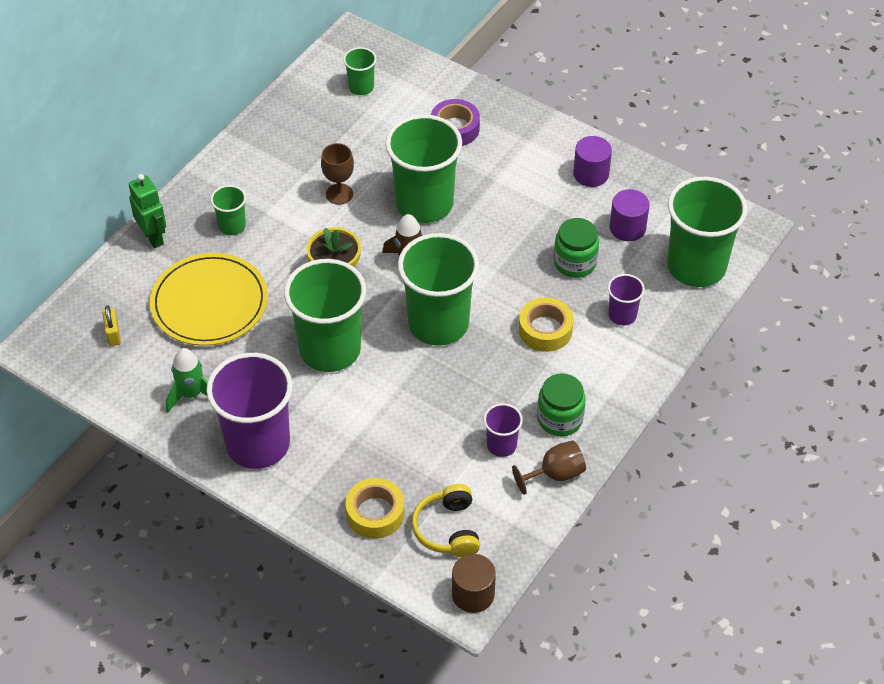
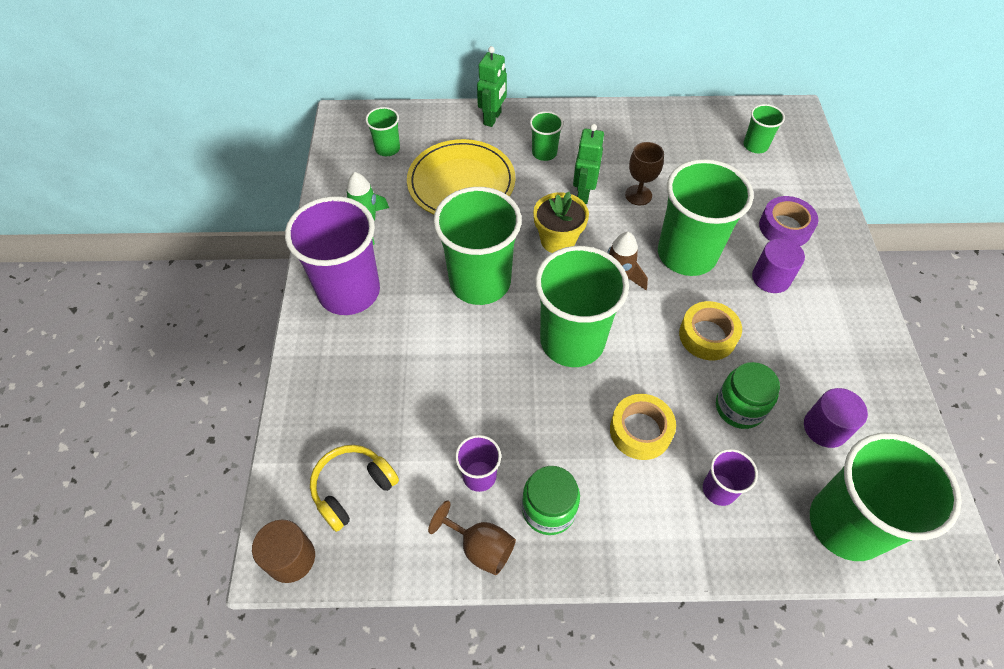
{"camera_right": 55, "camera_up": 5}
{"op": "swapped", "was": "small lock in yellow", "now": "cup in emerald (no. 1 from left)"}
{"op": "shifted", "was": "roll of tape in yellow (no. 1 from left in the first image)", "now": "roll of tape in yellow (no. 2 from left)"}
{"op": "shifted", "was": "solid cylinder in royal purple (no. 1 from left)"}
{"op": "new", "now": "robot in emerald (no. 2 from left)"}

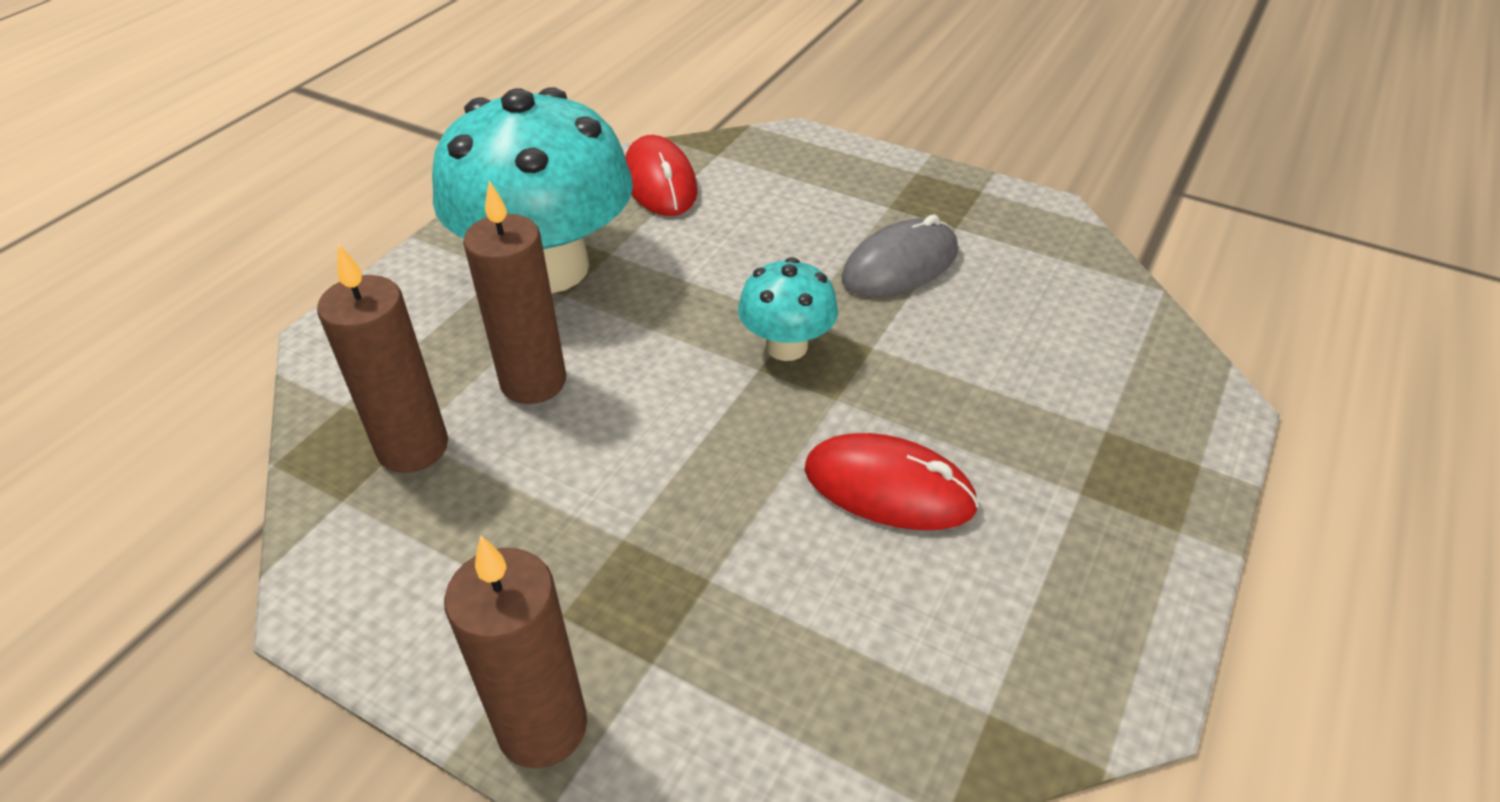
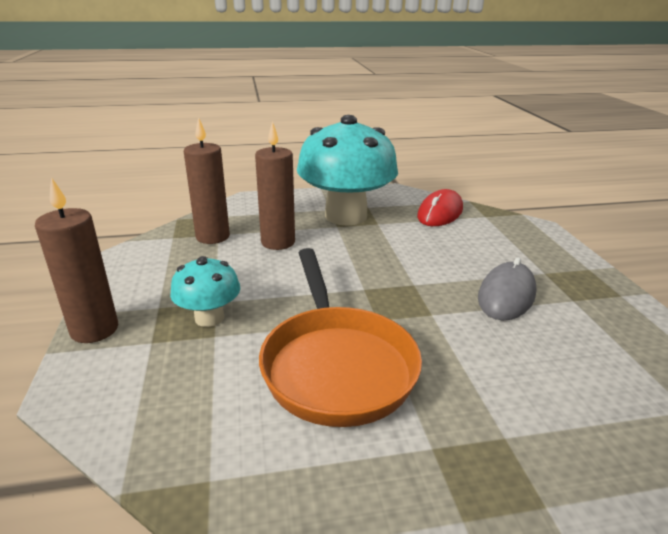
{"camera_right": 50, "camera_up": -15}
{"op": "shifted", "was": "fungus in aqua (no. 2 from left in the first image)", "now": "fungus in aqua (no. 1 from left)"}
{"op": "swapped", "was": "computer mouse in scarlet (no. 2 from left)", "now": "pan in bright orange"}
{"op": "rotated", "was": "computer mouse in ash-grey", "clockwise": -75}

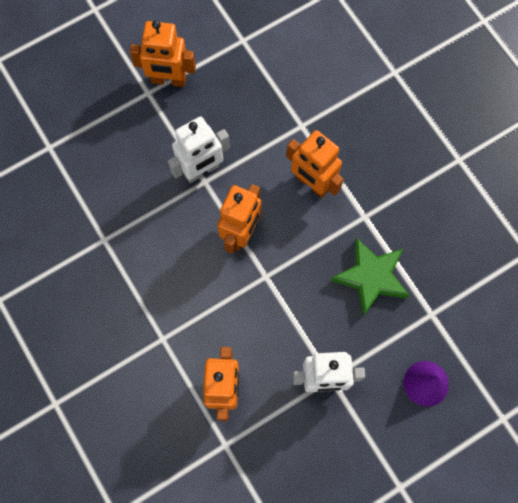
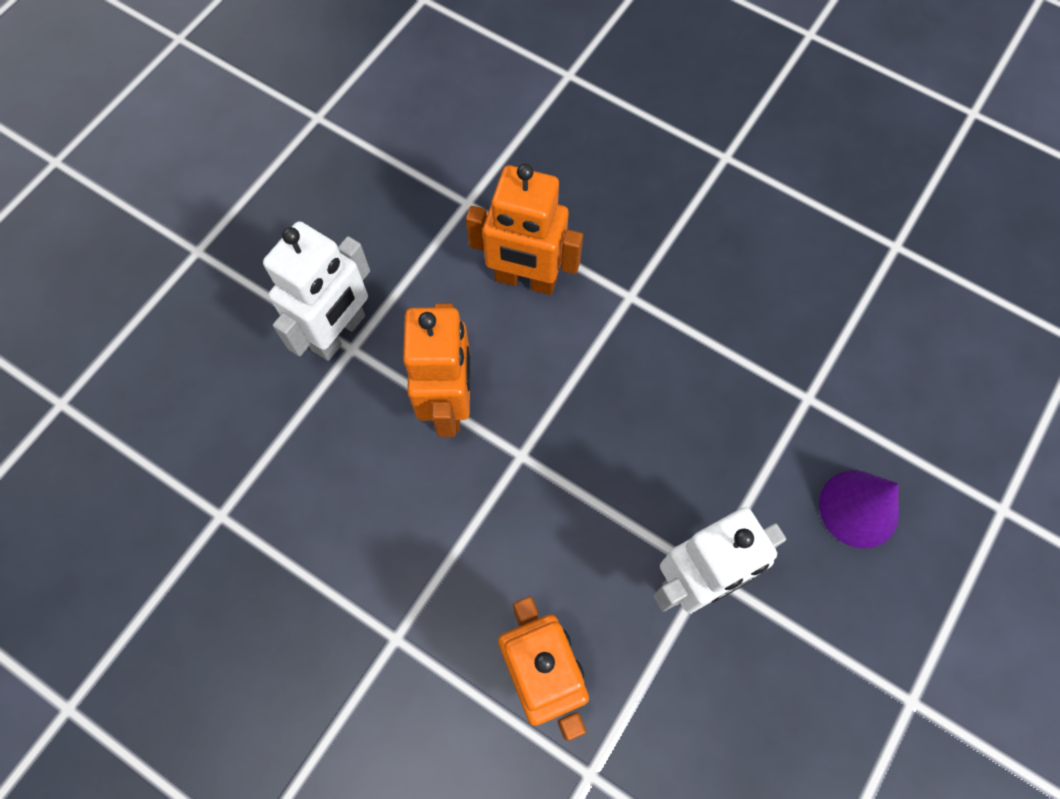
{"camera_right": -25, "camera_up": -5}
{"op": "gone", "was": "robot in bright orange (no. 1 from left)"}
{"op": "gone", "was": "star shape in emerald"}

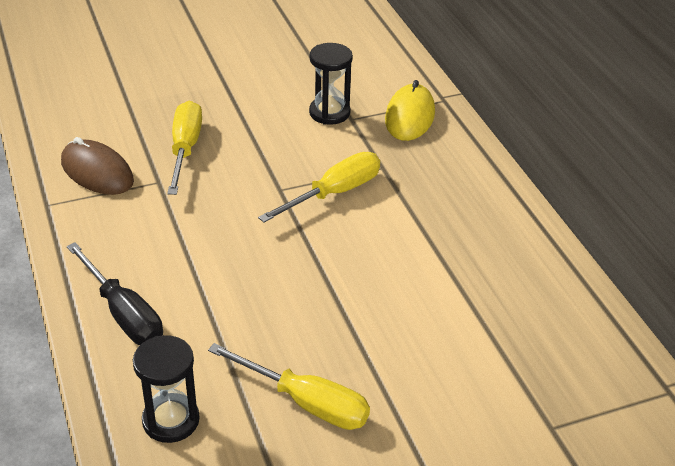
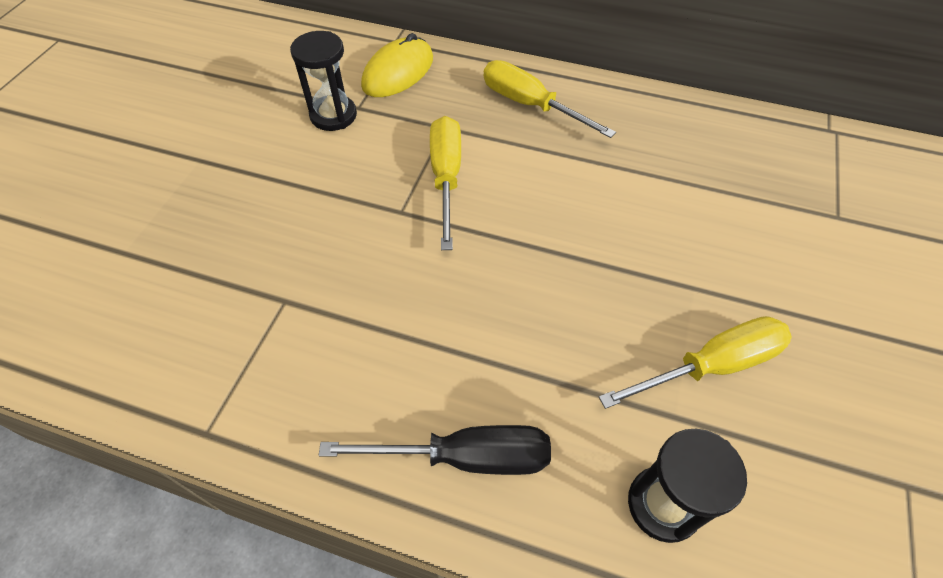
{"camera_right": -50, "camera_up": 15}
{"op": "gone", "was": "computer mouse in brown"}
{"op": "shifted", "was": "hand screwdriver in yellow (no. 1 from left in the first image)", "now": "hand screwdriver in yellow (no. 2 from left)"}
{"op": "rotated", "was": "computer mouse in yellow", "clockwise": 75}

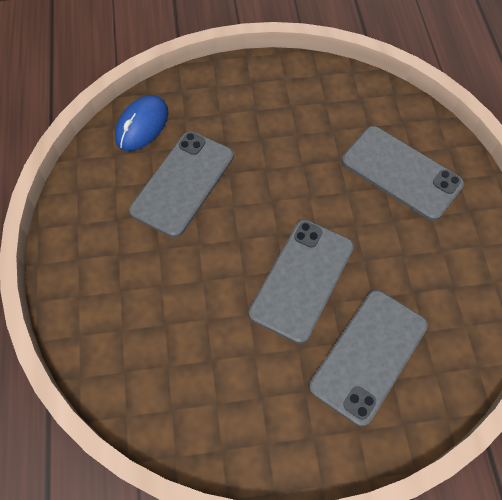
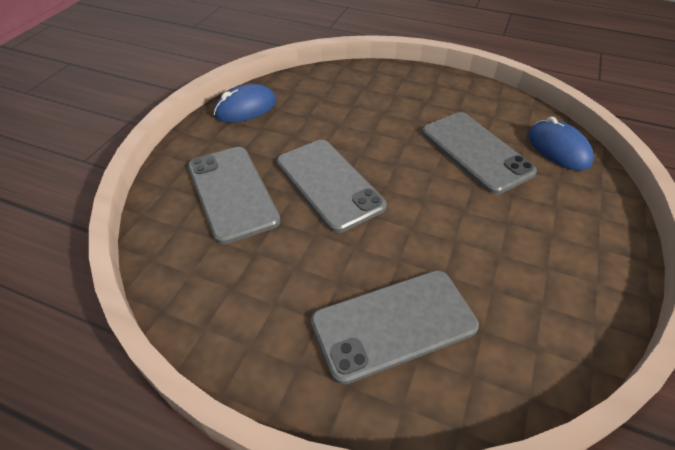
{"camera_right": 120, "camera_up": -15}
{"op": "new", "now": "computer mouse in cobalt (no. 1 from left)"}

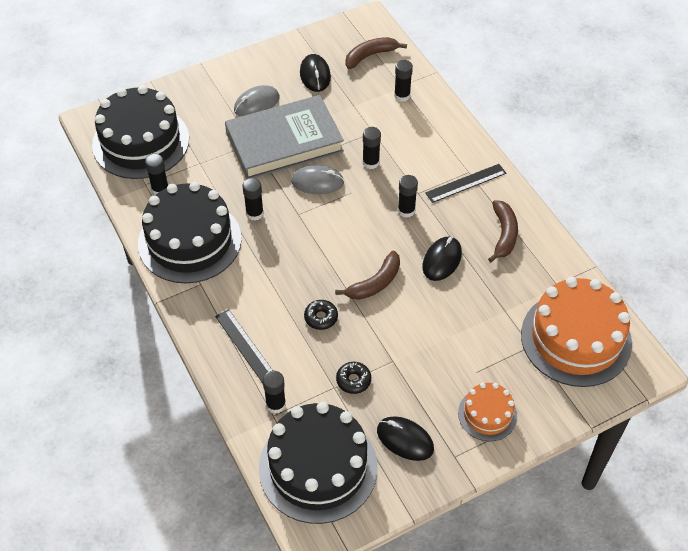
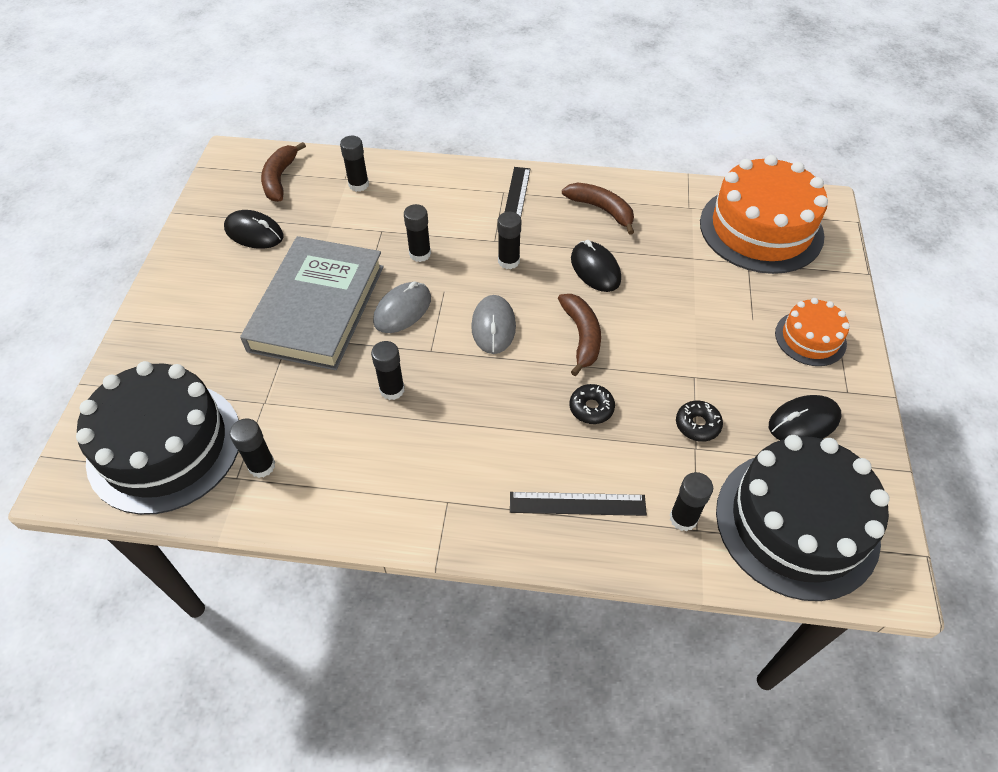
{"camera_right": -55, "camera_up": 0}
{"op": "gone", "was": "layer cake in ebony (no. 2 from left)"}
{"op": "shifted", "was": "computer mouse in ash-grey (no. 1 from left in the first image)", "now": "computer mouse in ash-grey (no. 2 from left)"}

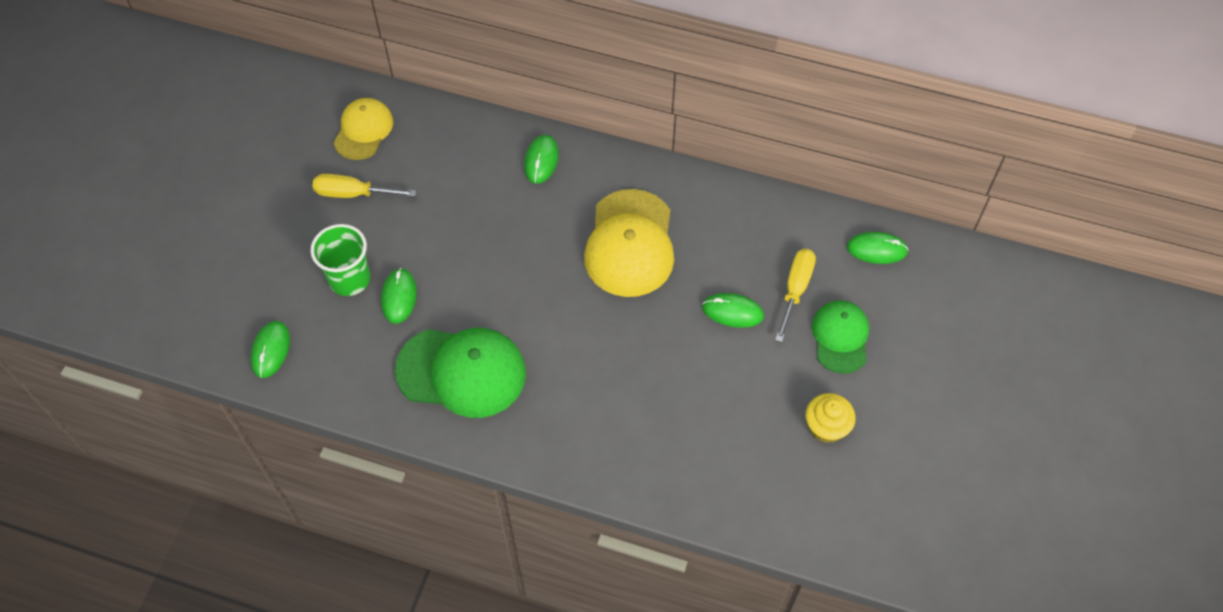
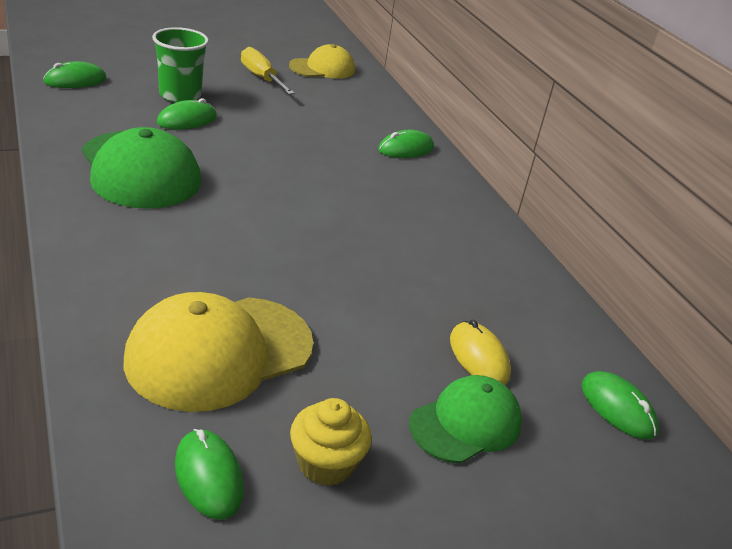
{"camera_right": 45, "camera_up": -25}
{"op": "shifted", "was": "cap in yellow (no. 2 from left in the first image)", "now": "cap in yellow (no. 1 from left)"}
{"op": "shifted", "was": "computer mouse in emerald (no. 4 from left in the first image)", "now": "computer mouse in emerald (no. 3 from left)"}
{"op": "swapped", "was": "hand screwdriver in yellow (no. 2 from left)", "now": "computer mouse in yellow"}

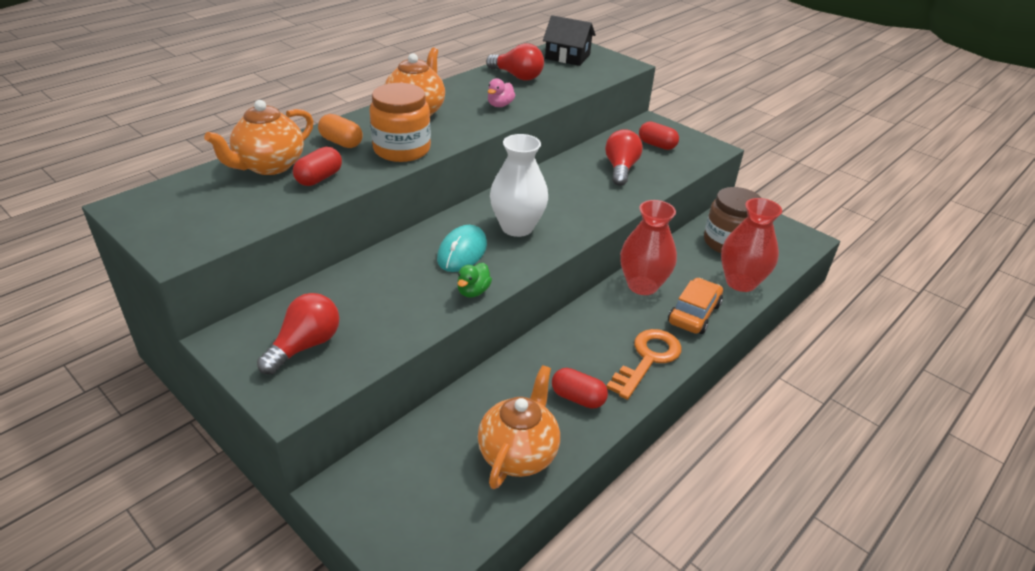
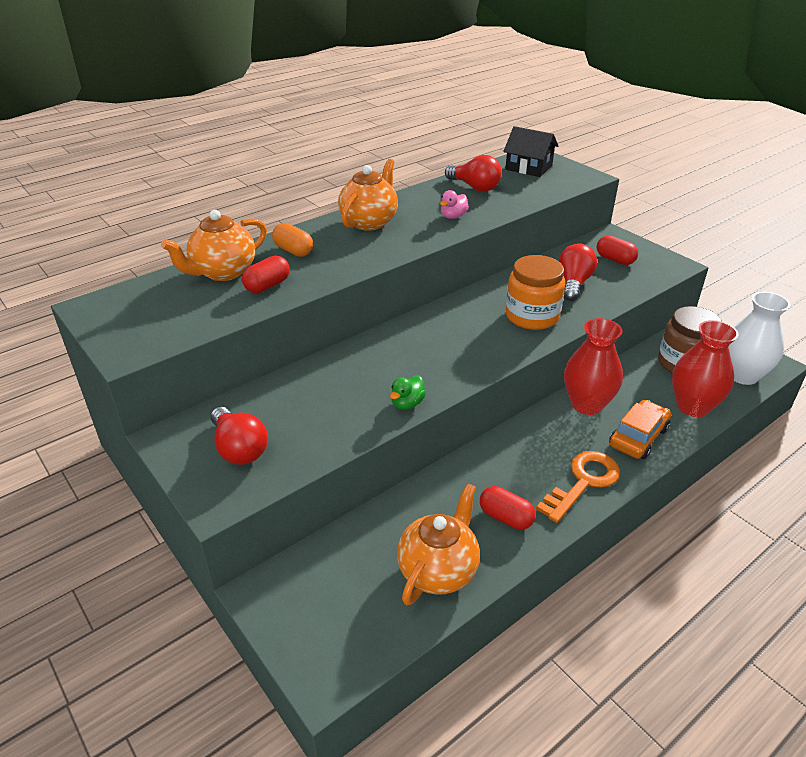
{"camera_right": 10, "camera_up": 0}
{"op": "rotated", "was": "light bulb in scarlet (no. 1 from left)", "clockwise": 105}
{"op": "shifted", "was": "jam jar in bright orange"}
{"op": "gone", "was": "computer mouse in aqua"}
{"op": "shifted", "was": "tall vase in white"}

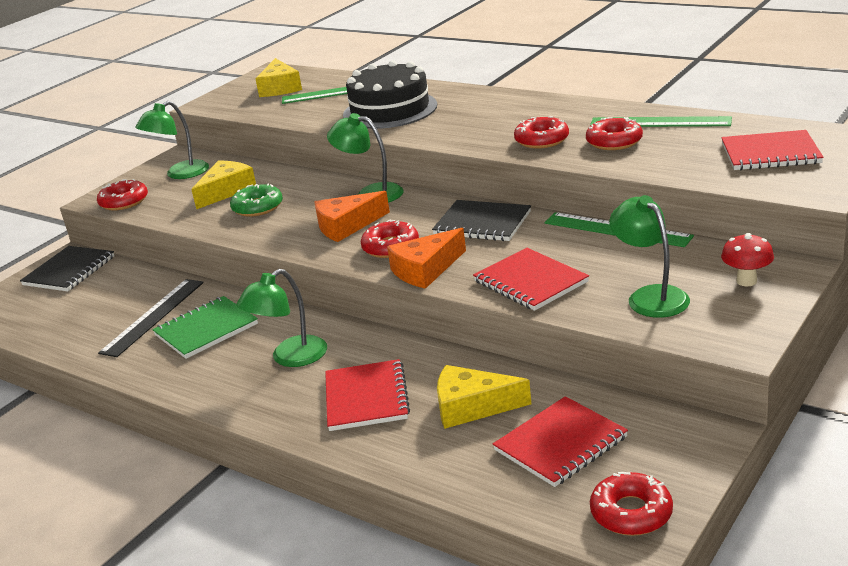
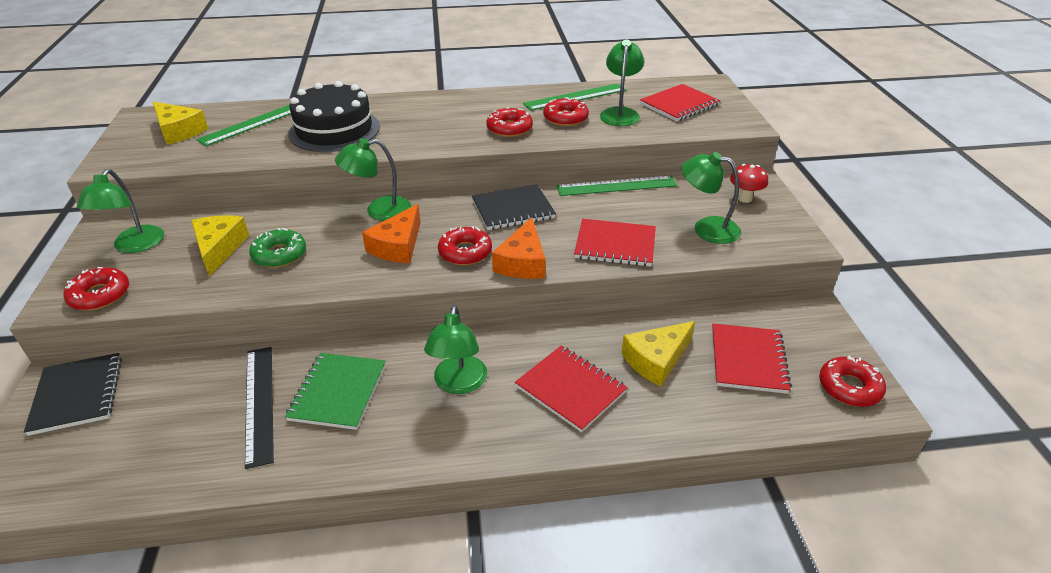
{"camera_right": -45, "camera_up": 10}
{"op": "new", "now": "reading lamp in emerald (no. 4 from left)"}

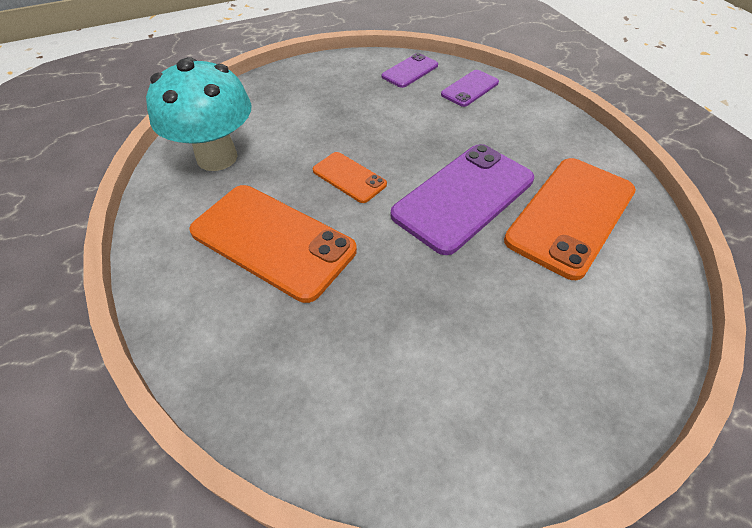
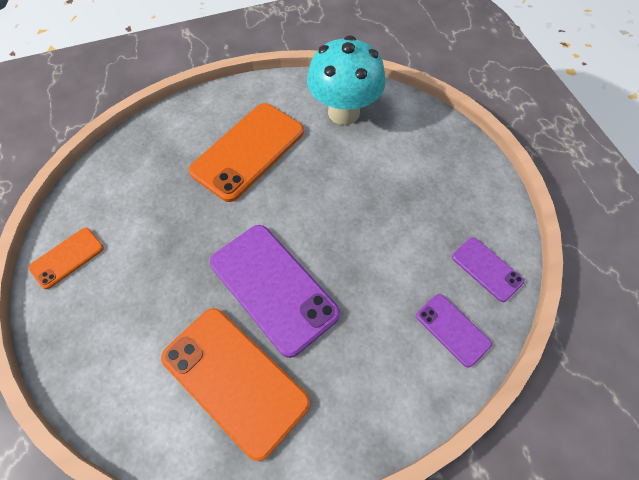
{"camera_right": 95, "camera_up": 10}
{"op": "shifted", "was": "mobile phone in bright orange (no. 2 from left in the first image)", "now": "mobile phone in bright orange (no. 1 from left)"}

